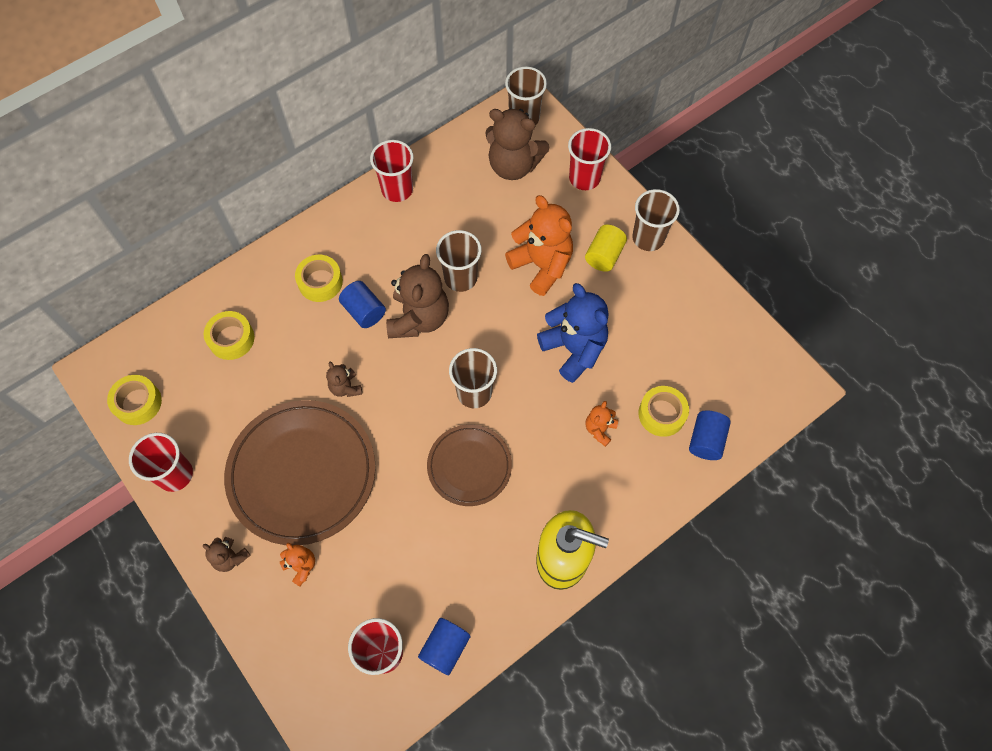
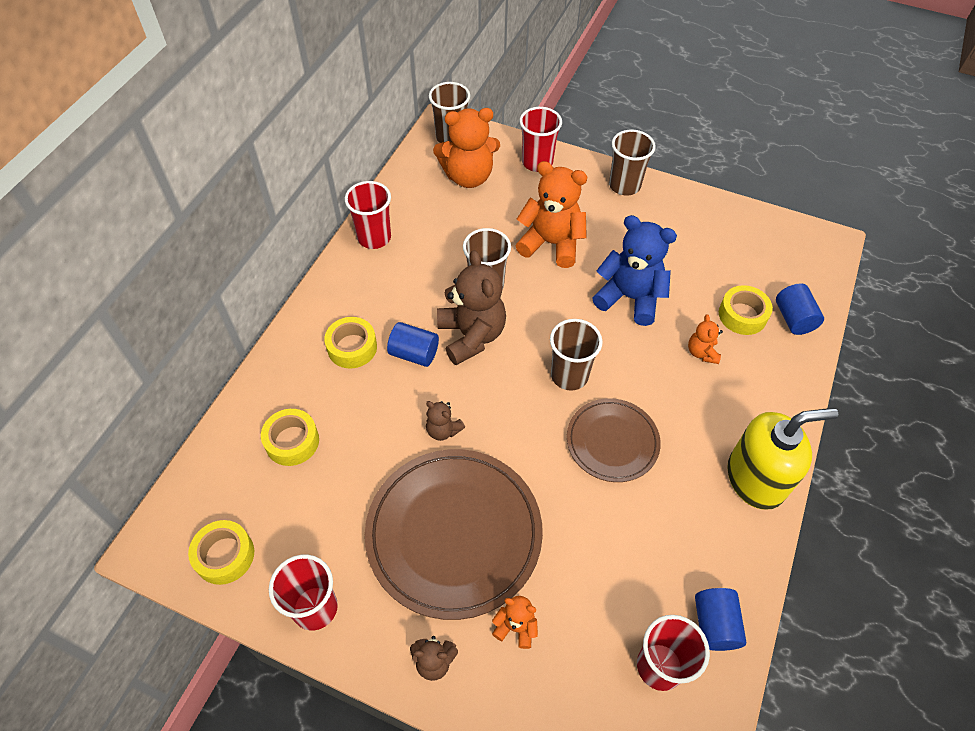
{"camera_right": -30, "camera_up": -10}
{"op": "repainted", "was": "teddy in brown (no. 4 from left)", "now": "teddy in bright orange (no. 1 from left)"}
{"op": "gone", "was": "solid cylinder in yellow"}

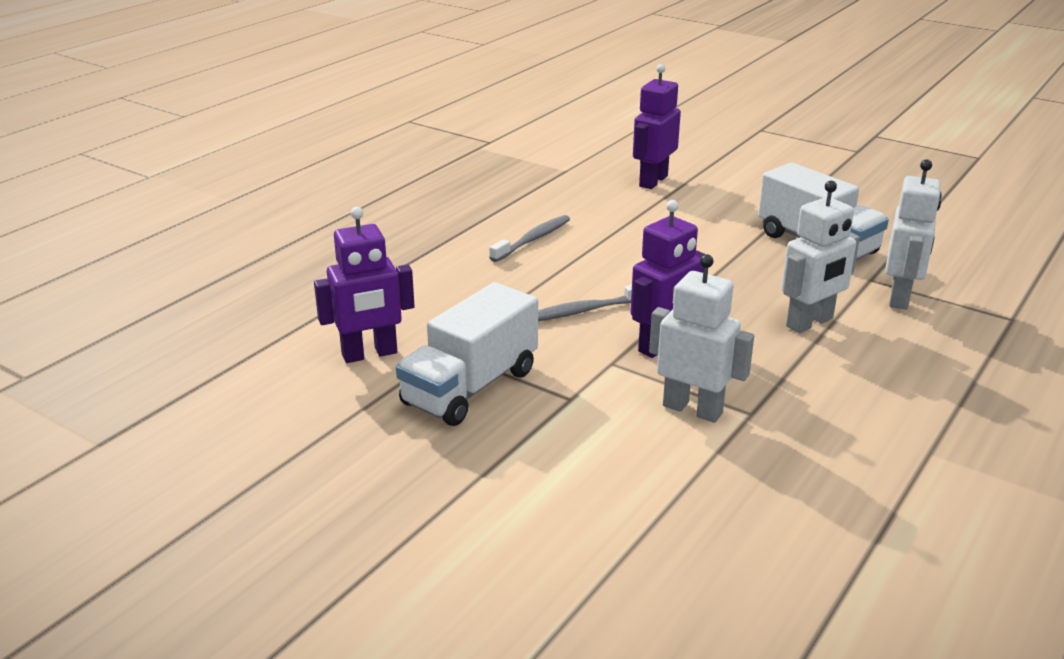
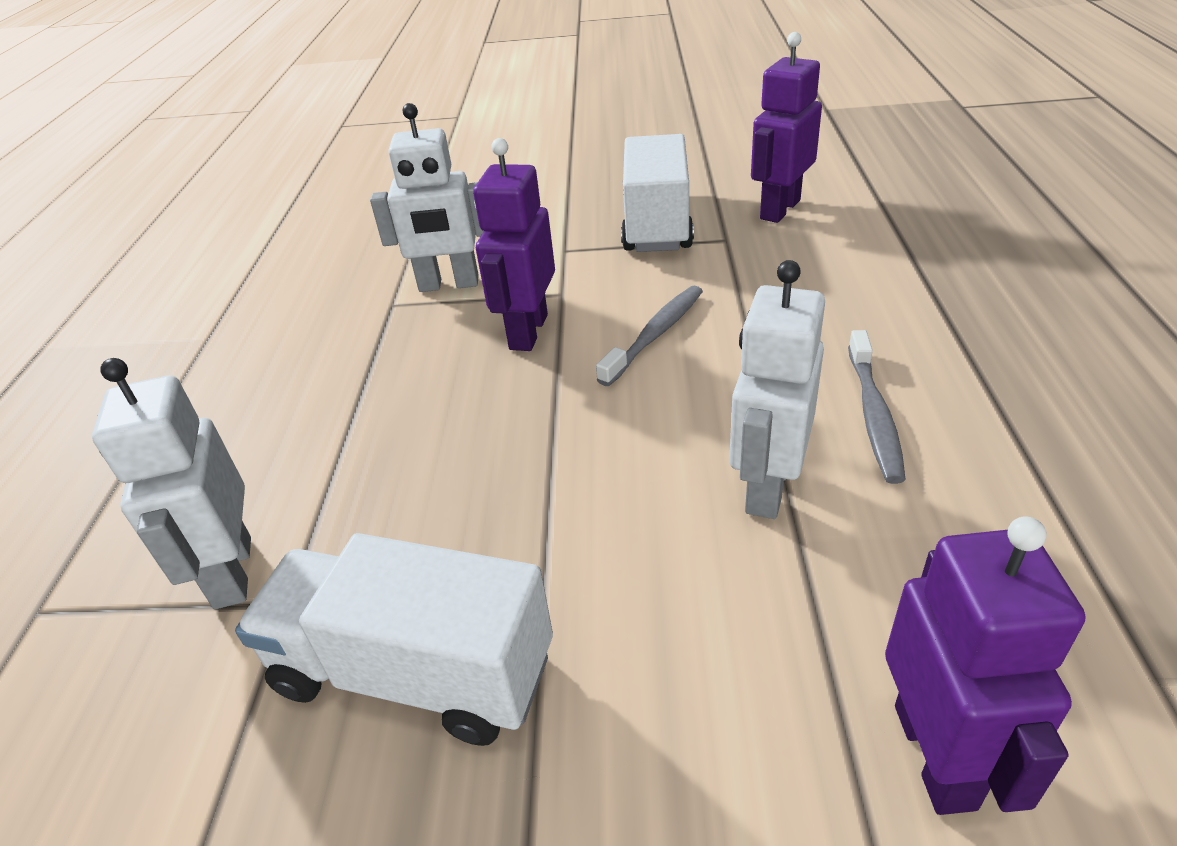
{"camera_right": 150, "camera_up": 10}
{"op": "shifted", "was": "robot in white (no. 2 from left in the first image)", "now": "robot in white (no. 3 from left)"}

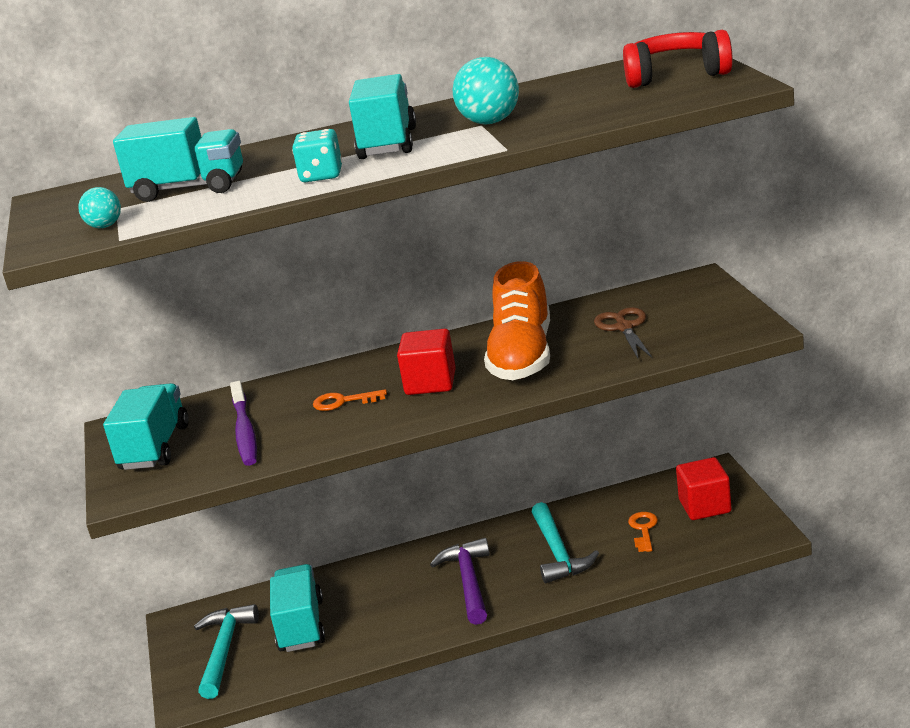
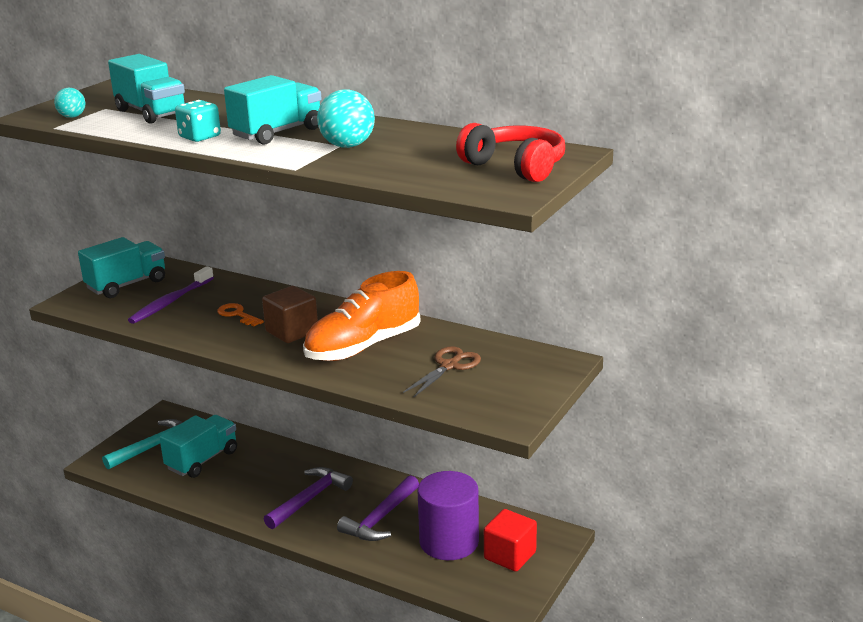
{"camera_right": 40, "camera_up": 0}
{"op": "repainted", "was": "solid cube in scarlet (no. 1 from left)", "now": "solid cube in brown"}
{"op": "repainted", "was": "claw hammer in aqua (no. 2 from left)", "now": "claw hammer in royal purple (no. 2 from left)"}
{"op": "swapped", "was": "latchkey in bright orange (no. 2 from left)", "now": "solid cylinder in royal purple"}

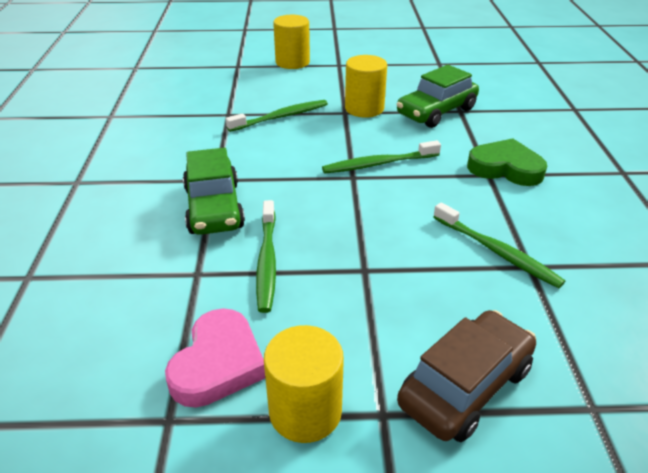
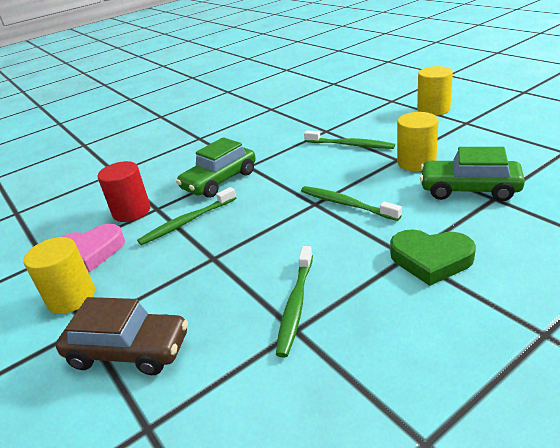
{"camera_right": 60, "camera_up": -5}
{"op": "rotated", "was": "love heart in emerald", "clockwise": 120}
{"op": "new", "now": "solid cylinder in scarlet"}

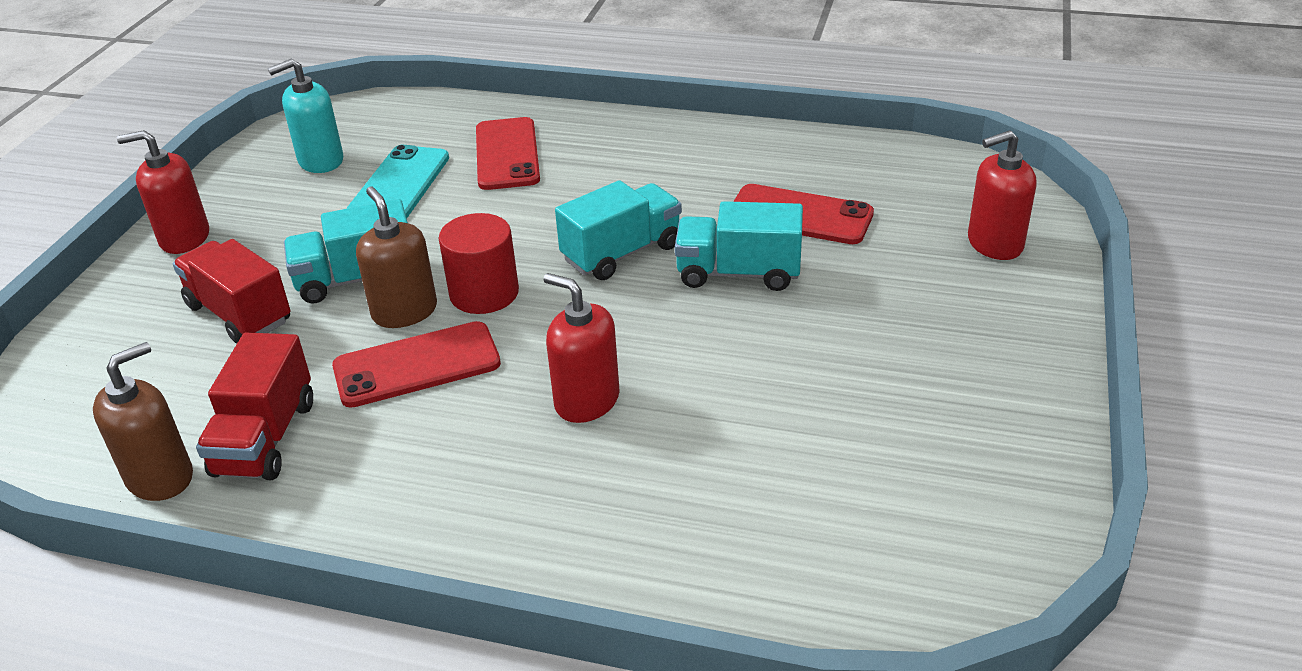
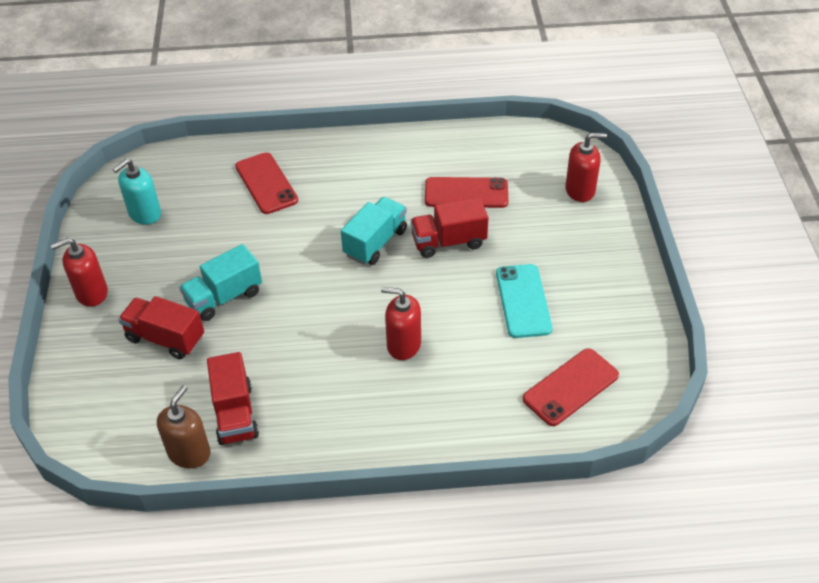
{"camera_right": -20, "camera_up": 10}
{"op": "shifted", "was": "mobile phone in scarlet (no. 1 from left in the first image)", "now": "mobile phone in scarlet (no. 3 from left)"}
{"op": "shifted", "was": "mobile phone in aqua"}
{"op": "gone", "was": "soap dispenser in brown (no. 2 from left)"}
{"op": "gone", "was": "solid cylinder in scarlet"}
{"op": "repainted", "was": "truck in aqua (no. 3 from left)", "now": "truck in scarlet (no. 3 from left)"}
{"op": "rotated", "was": "soap dispenser in scarlet (no. 3 from left)", "clockwise": -150}

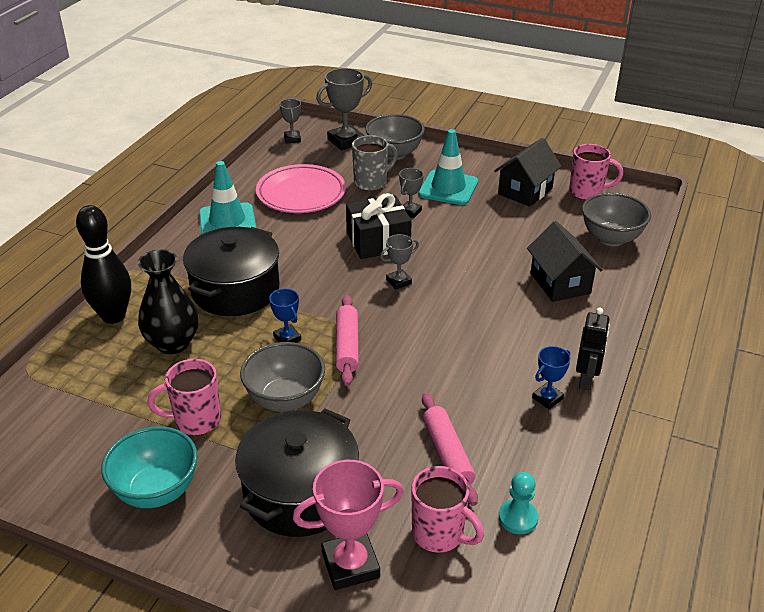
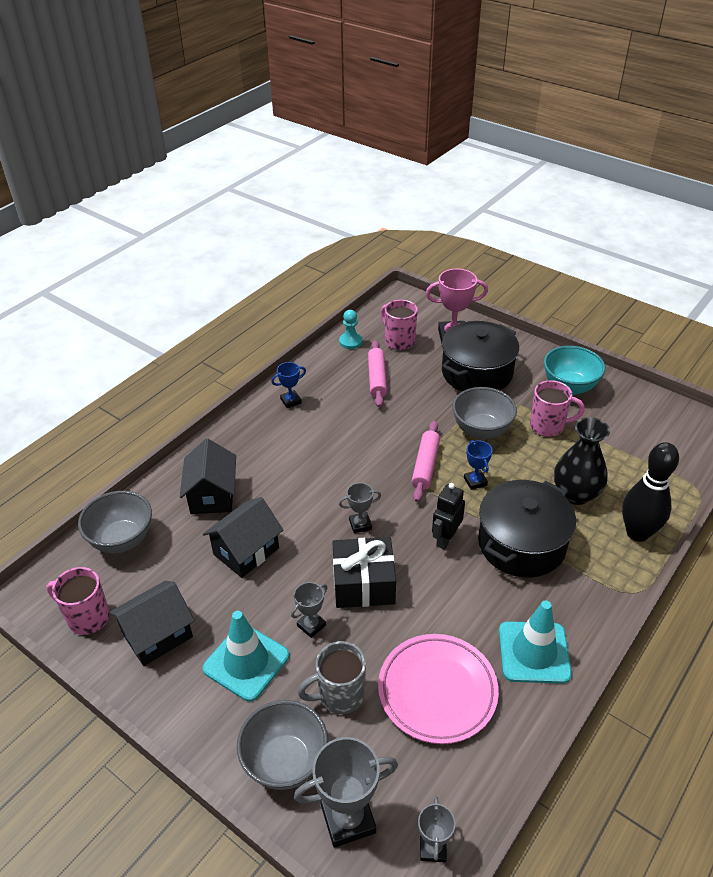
{"camera_right": -165, "camera_up": 5}
{"op": "shifted", "was": "robot in ebony"}
{"op": "new", "now": "cottage in ebony (no. 3 from left)"}

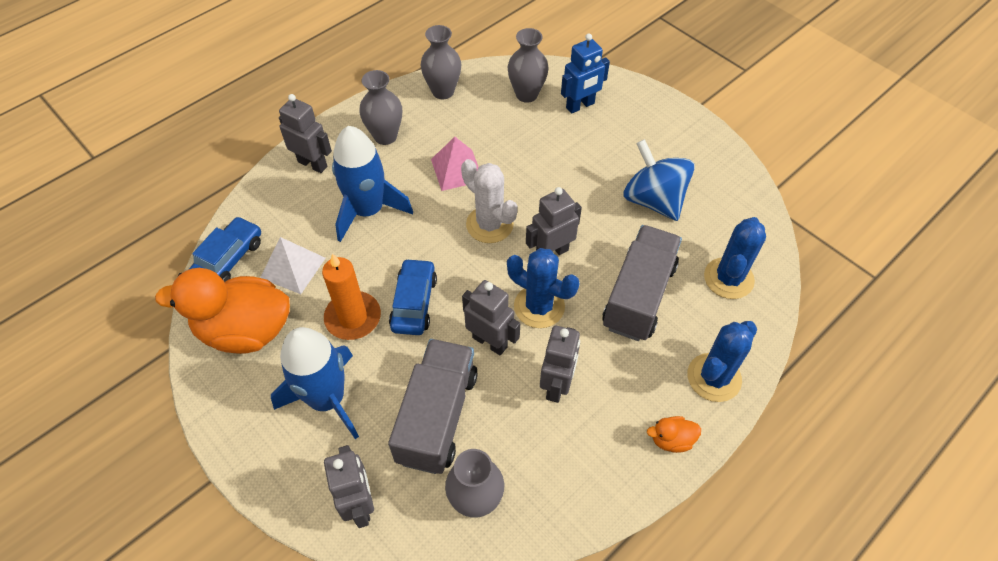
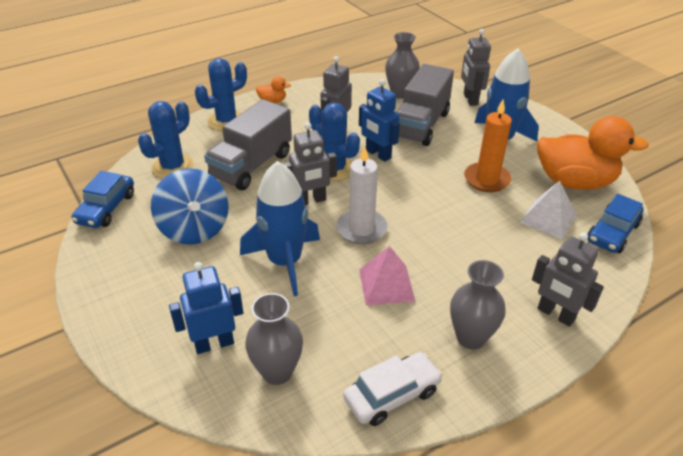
{"camera_right": -170, "camera_up": -15}
{"op": "shifted", "was": "spaceship in cobalt (no. 2 from left in the first image)", "now": "spaceship in cobalt (no. 1 from left)"}
{"op": "shifted", "was": "automobile in cobalt (no. 2 from left in the first image)", "now": "automobile in cobalt (no. 1 from left)"}
{"op": "swapped", "was": "tall vase in ash-grey (no. 2 from left)", "now": "automobile in white"}
{"op": "swapped", "was": "prickly plant in white", "now": "candle in white"}
{"op": "repainted", "was": "robot in ash-grey (no. 3 from left)", "now": "robot in cobalt (no. 2 from left)"}

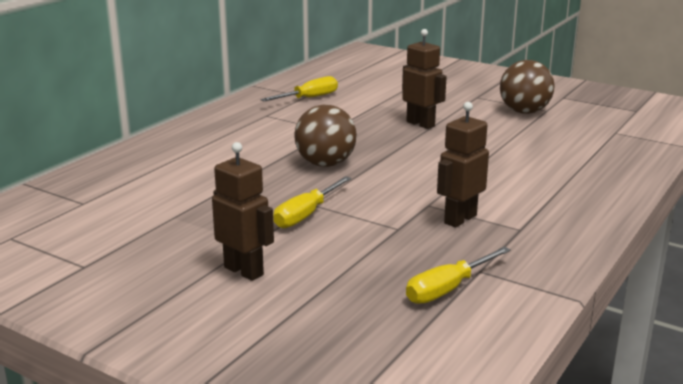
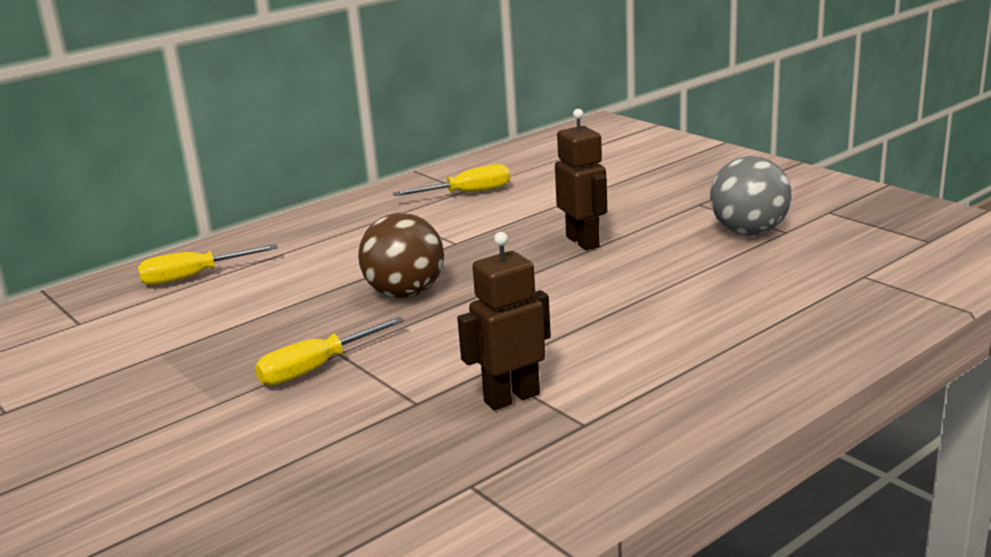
{"camera_right": 20, "camera_up": 0}
{"op": "gone", "was": "robot in brown (no. 1 from left)"}
{"op": "shifted", "was": "hand screwdriver in yellow (no. 3 from left in the first image)", "now": "hand screwdriver in yellow (no. 1 from left)"}
{"op": "repainted", "was": "sphere in brown (no. 2 from left)", "now": "sphere in ash-grey"}

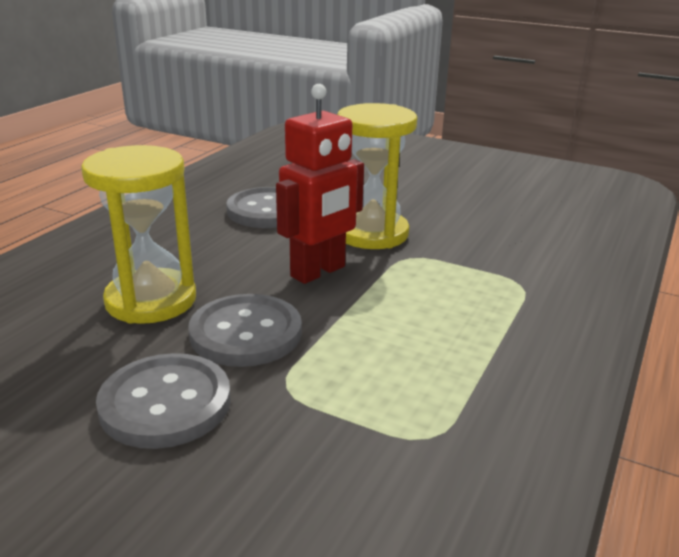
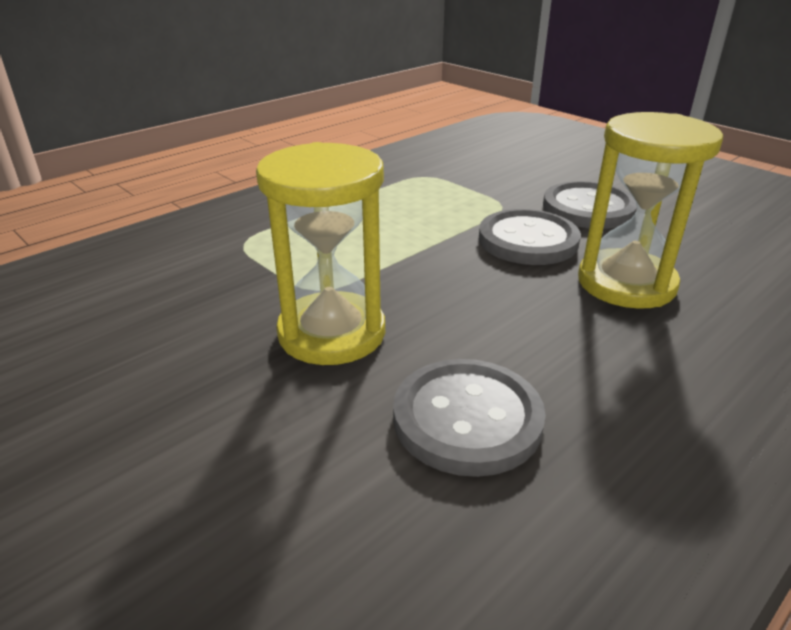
{"camera_right": -160, "camera_up": 5}
{"op": "gone", "was": "robot in scarlet"}

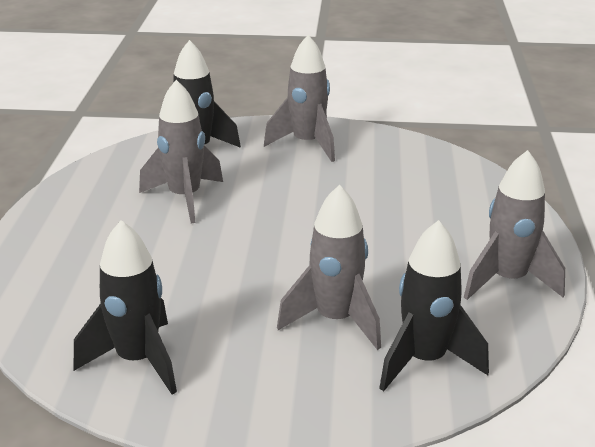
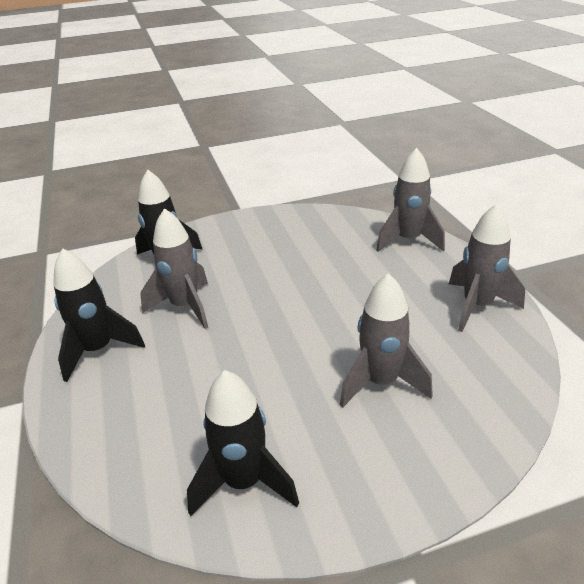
{"camera_right": -20, "camera_up": 5}
{"op": "shifted", "was": "spaceship in ash-grey (no. 2 from left in the first image)", "now": "spaceship in ash-grey (no. 3 from left)"}
{"op": "shifted", "was": "spaceship in ebony (no. 3 from left in the first image)", "now": "spaceship in ebony (no. 1 from left)"}

